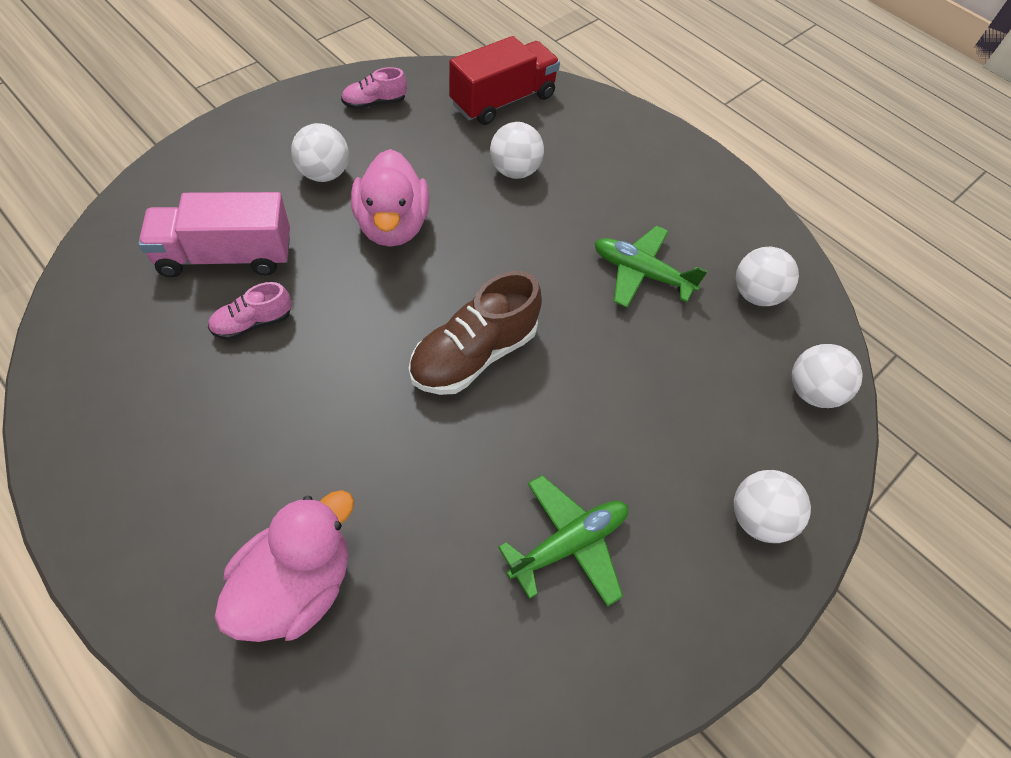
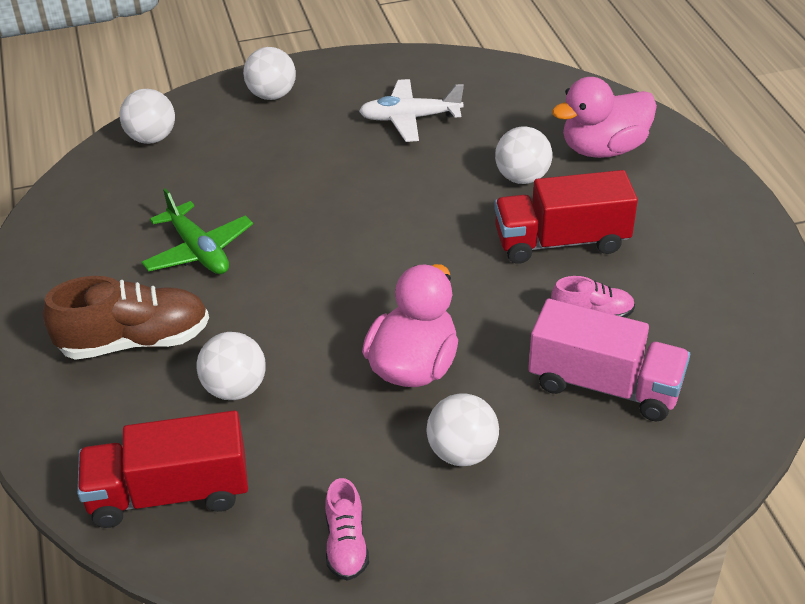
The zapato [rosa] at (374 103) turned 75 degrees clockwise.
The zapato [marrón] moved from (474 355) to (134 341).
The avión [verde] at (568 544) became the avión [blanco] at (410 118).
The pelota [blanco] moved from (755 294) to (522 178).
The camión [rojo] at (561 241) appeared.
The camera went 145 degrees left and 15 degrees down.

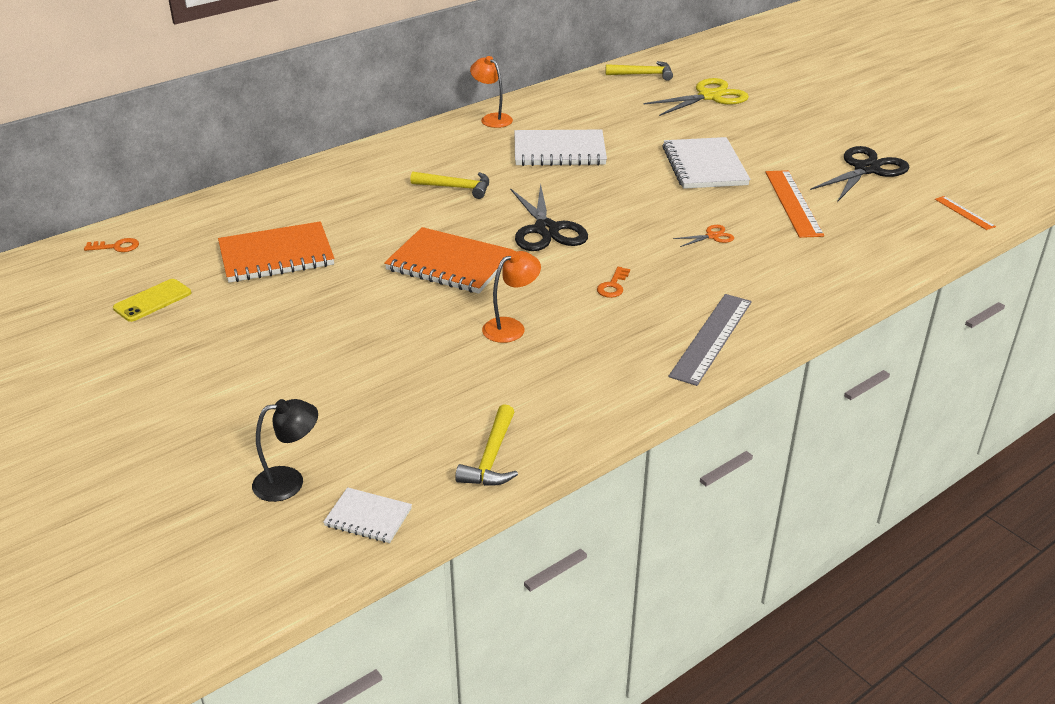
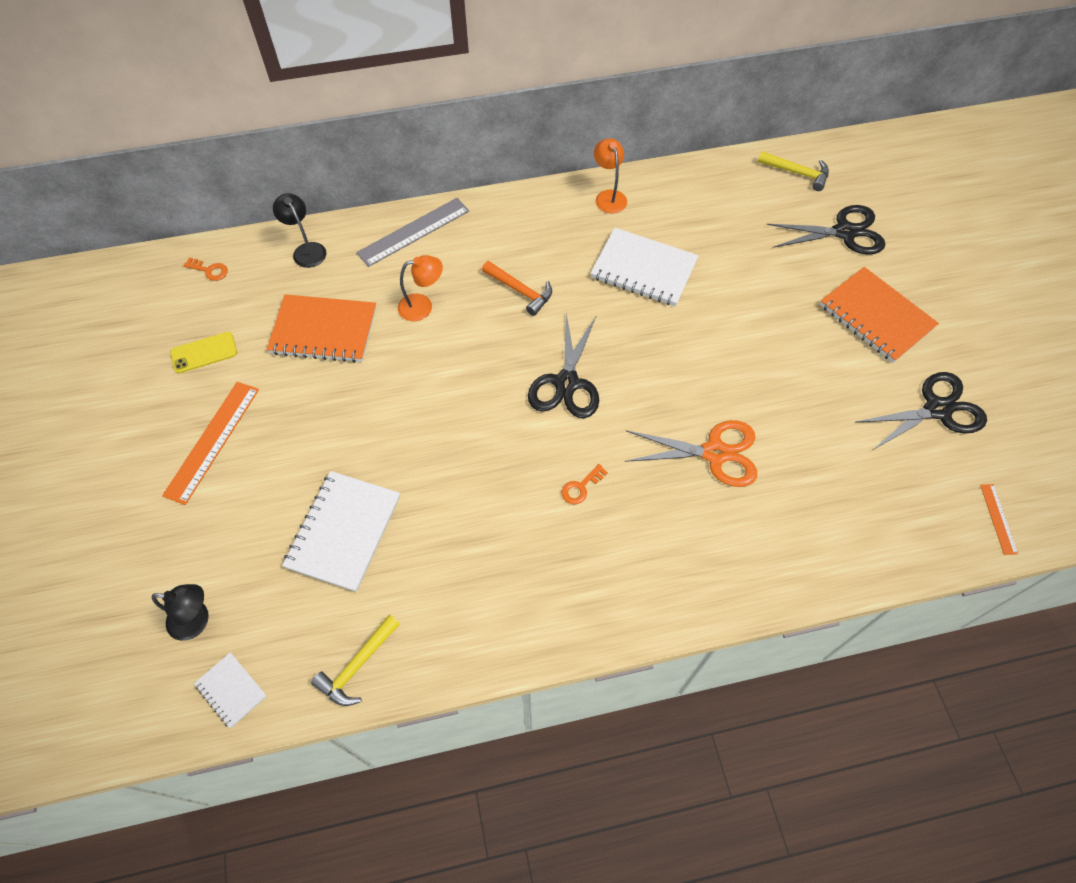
The cuaderno [naranja] moved from (449 264) to (876 317).
The martillo [amarillo] at (456 188) became the martillo [naranja] at (520 291).
The lámpara [naranja] moved from (511 327) to (422 306).
The tijeras [amarillo] at (709 96) became the tijeras [negro] at (844 232).
The cuaderno [blanco] moved from (704 166) to (343 531).
The regla [gris] moved from (712 338) to (414 232).
The tijeras [naranja] at (712 236) changed to 2.20 times the size.
The regla [naranja] moved from (793 203) to (212 441).
The lámpara [negro] at (306 250) appeared.
The camera went 25 degrees right and 25 degrees up.

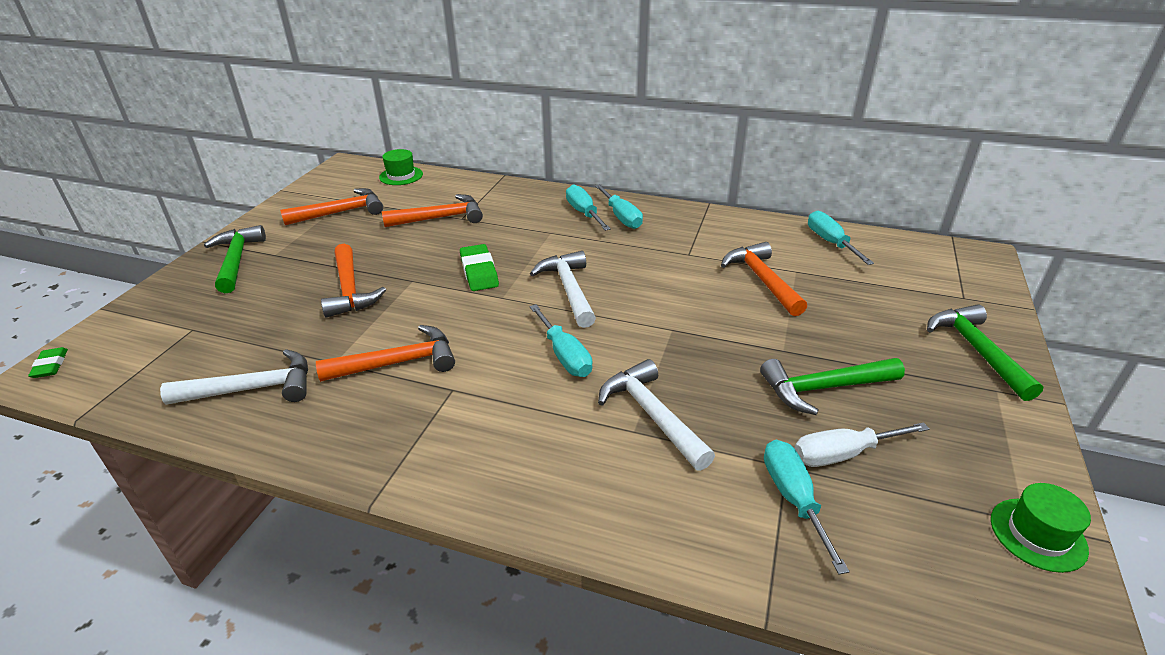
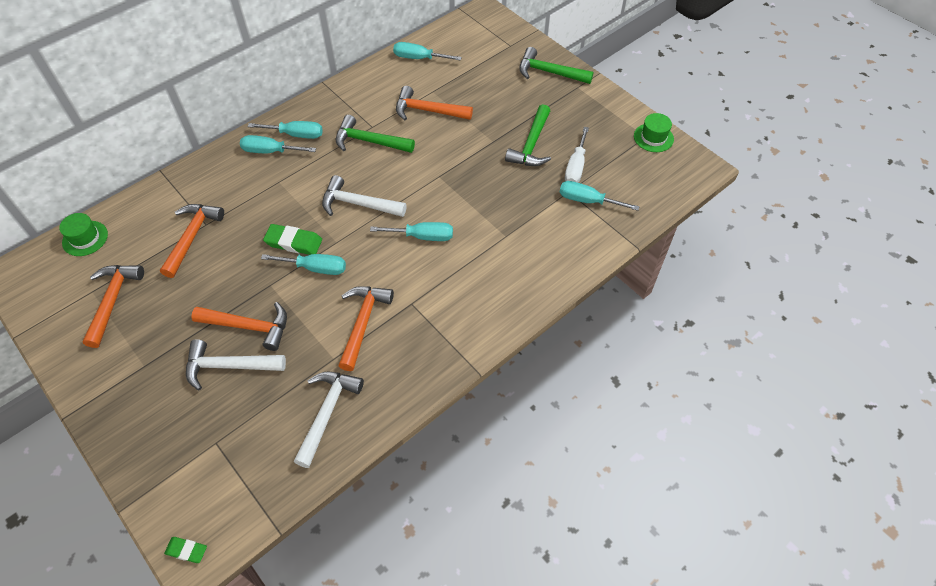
The martillo [verde] moved from (236 260) to (369 141).
The martillo [blanco] moved from (652 415) to (229 366).
The destornillador [turquesa] at (315 268) appeared.
The camera went 60 degrees left and 20 degrees up.

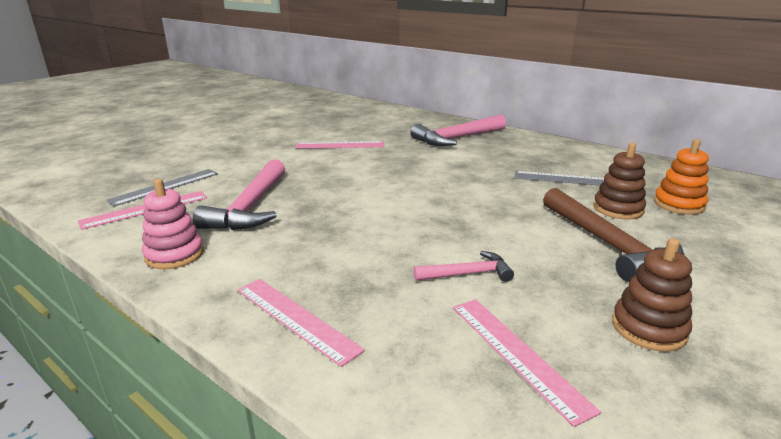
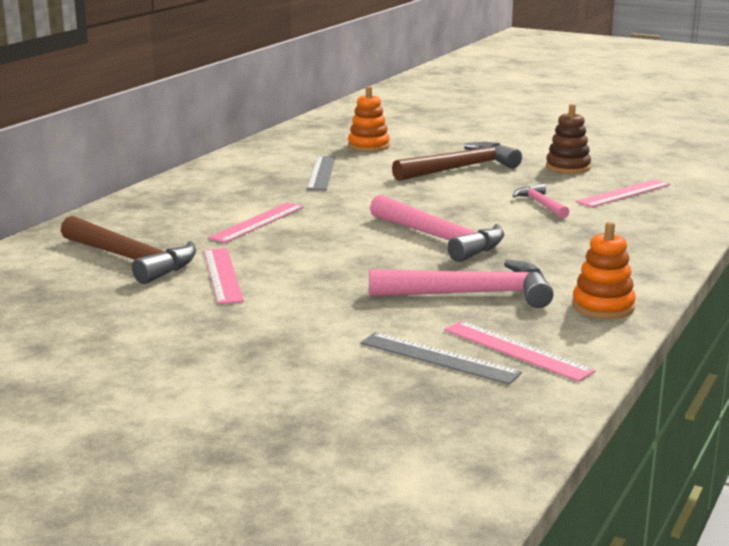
The juguete apilable [rosa] at (174 254) became the juguete apilable [naranja] at (603 307).
The regla [rosa] moved from (296 318) to (257 222).
The martillo [rosa] moved from (457 138) to (439 238).
The juguete apilable [marrón] at (618 209) disappeared.
The martillo [marrón] at (131 259) appeared.
The camera went 100 degrees left and 5 degrees down.

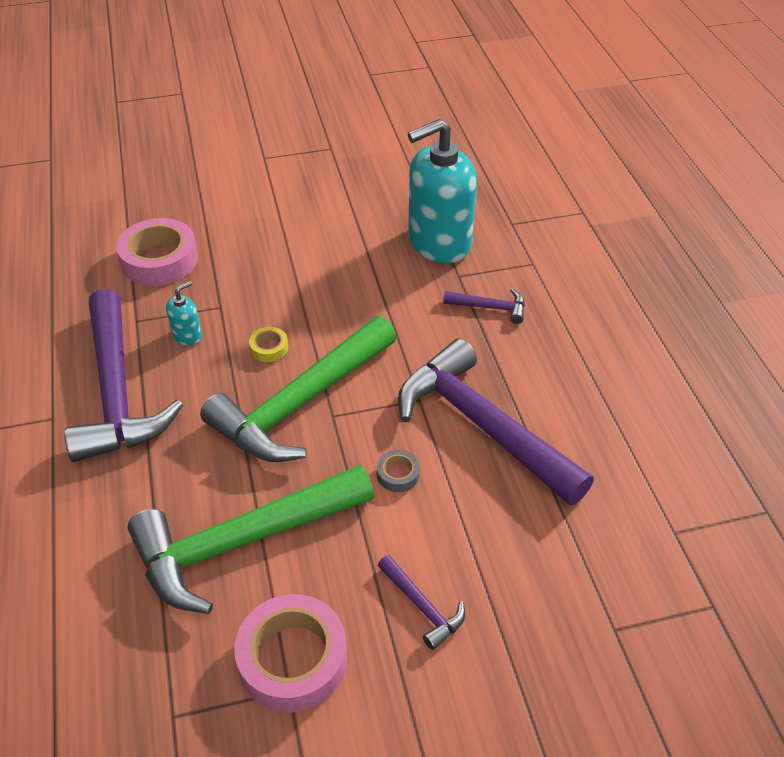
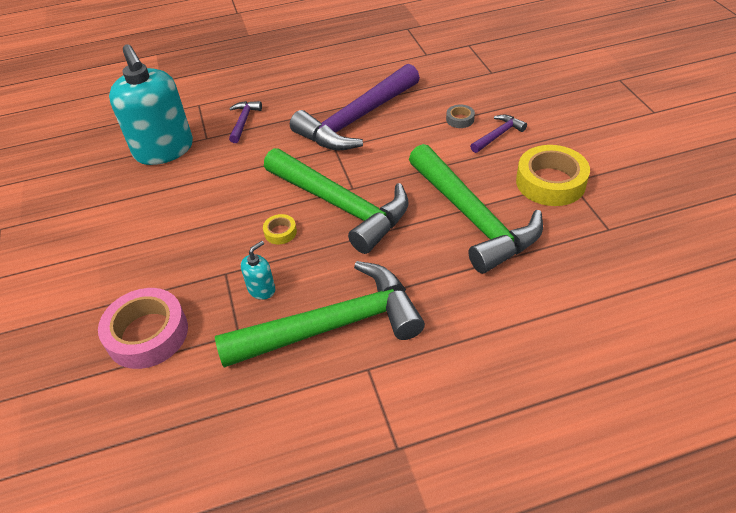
The martillo [morado] at (117 391) became the martillo [verde] at (332 325).
The dispensador de jabón [turquesa] at (187 335) turned 90 degrees clockwise.
The cinta adhesiva [rosa] at (293 659) became the cinta adhesiva [amarillo] at (550 182).
The cinta adhesiva [gris] moved from (398 474) to (460 119).
The camera went 90 degrees left and 0 degrees up.

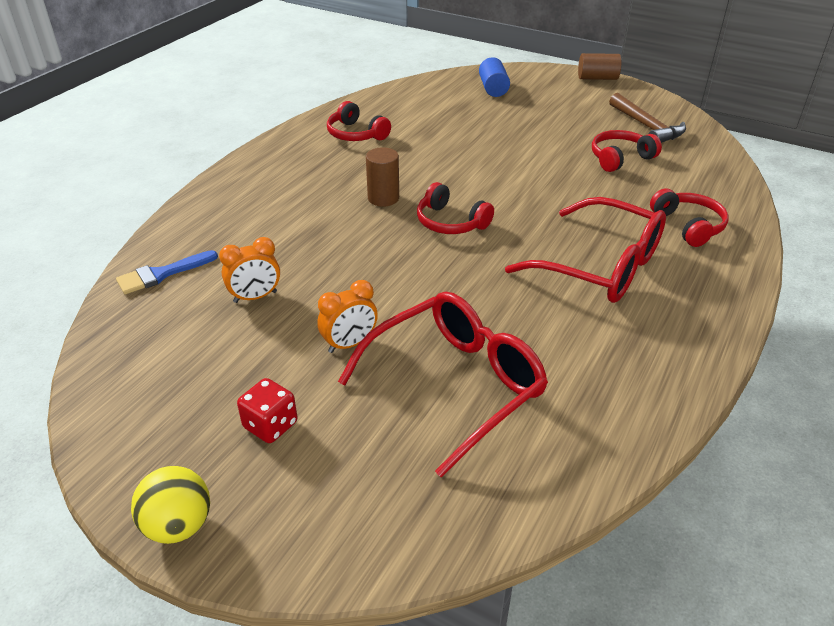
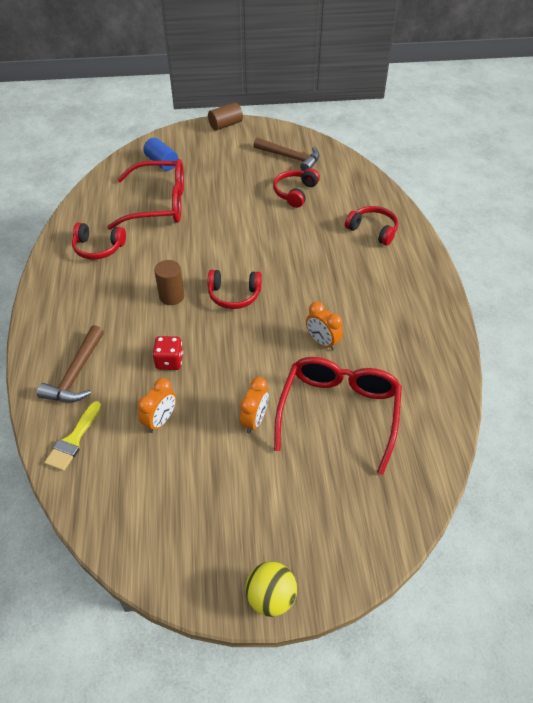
The pincel [azul] at (162 274) became the pincel [amarillo] at (73 440).
The dado [rojo] moved from (270 425) to (169 361).
The gafas [rojo] moved from (601 266) to (159 204).
The martillo [marrón] at (76 374) appeared.
The despertador [naranja] at (322 342) appeared.
The camera went 35 degrees left and 10 degrees up.

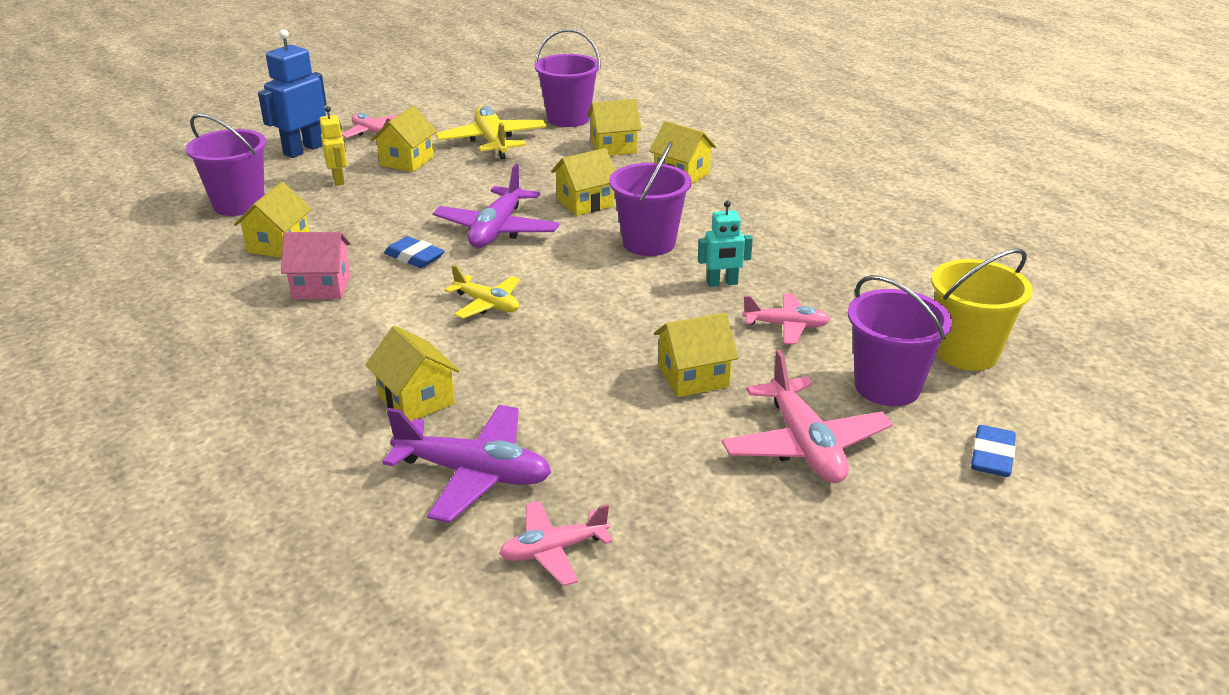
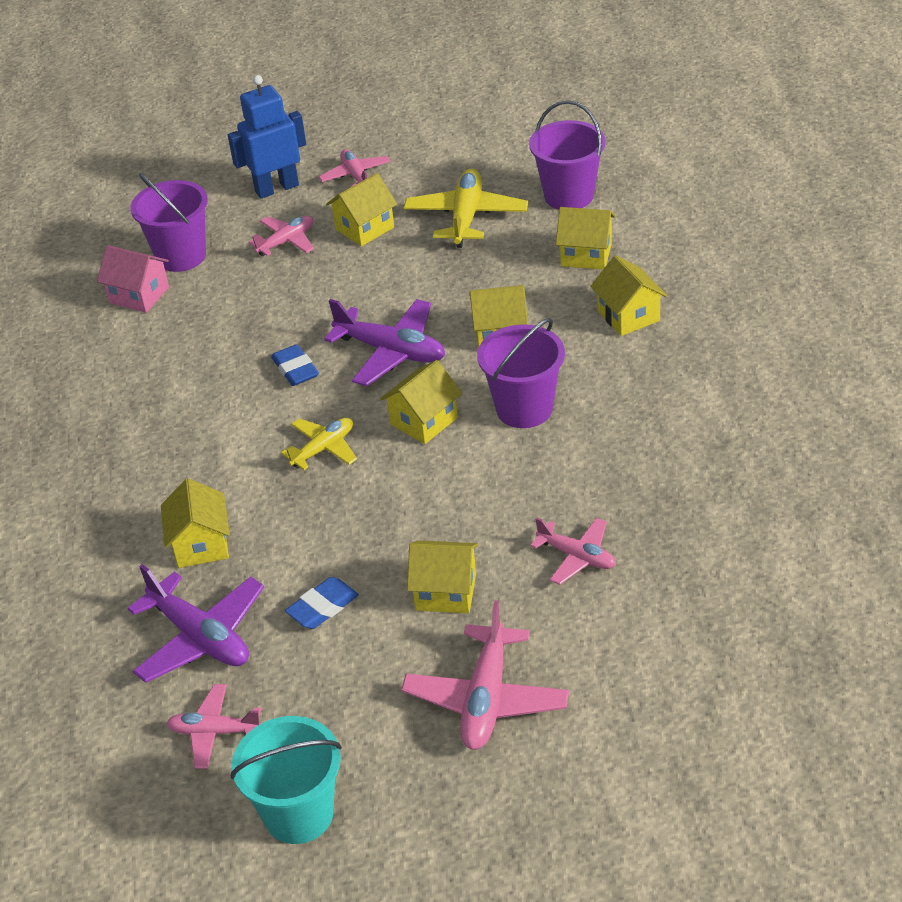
The casa [amarillo] moved from (278 245) to (424 421).
The casa [rosa] moved from (321 287) to (139 295).
The robot [amarillo] at (339 180) was replaced by the avión [rosa] at (286 241).
The avión [morado] at (497 230) turned 105 degrees counterclockwise.
The avión [amarillo] at (487 304) turned 105 degrees counterclockwise.
The robot [turquesa] at (722 283) disappeared.
The balde [morado] at (887 386) disappeared.
The balde [amarillo] at (966 352) disappeared.
The goma de borrar [azul] moved from (992 456) to (323 607).
The balde [turquesa] at (298 814) appeared.
The camera went 30 degrees right and 10 degrees up.

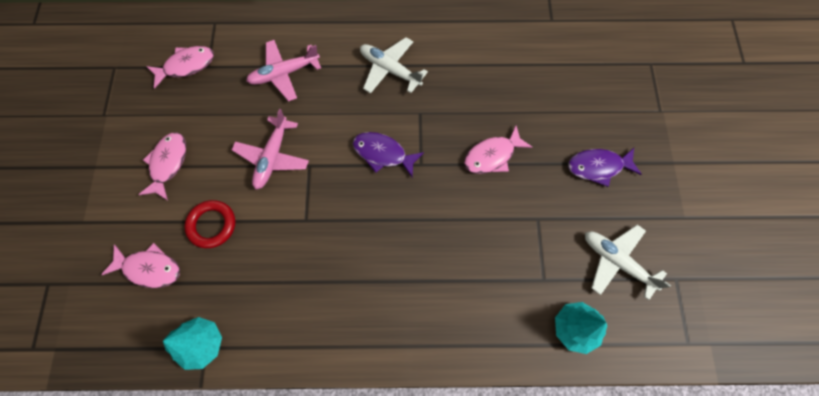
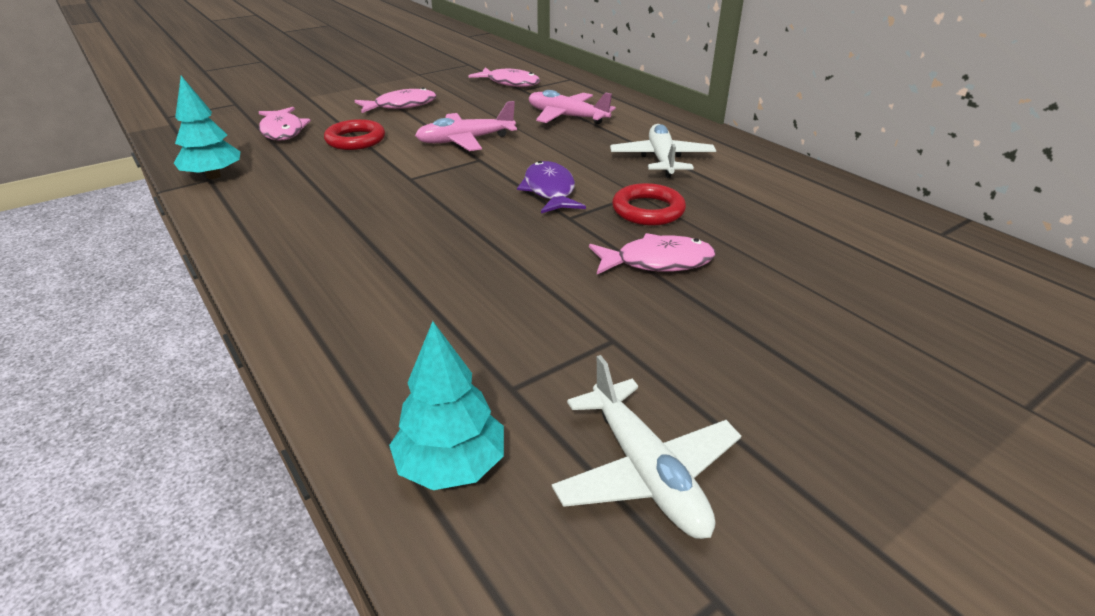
The pez [rosa] at (492 156) turned 150 degrees clockwise.
The pez [morado] at (598 167) disappeared.
The avión [blanco] at (616 261) turned 150 degrees clockwise.
The anillo [rojo] at (648 210) appeared.
The camera went 55 degrees right and 35 degrees down.

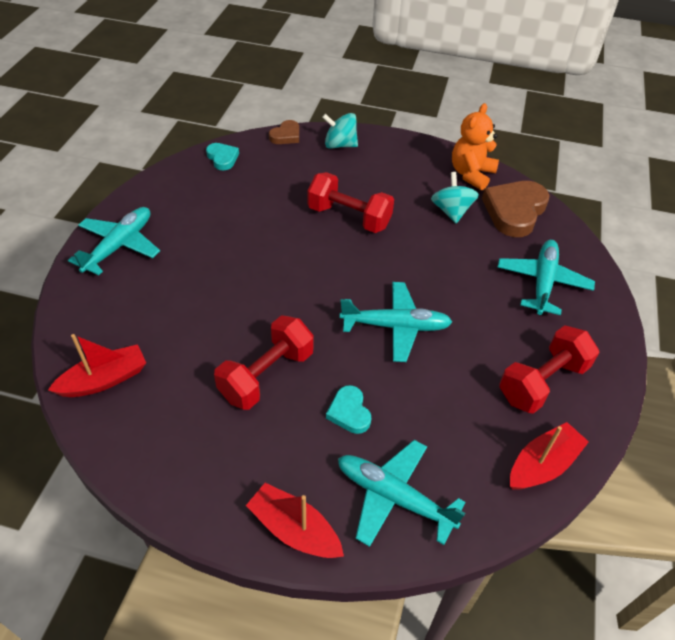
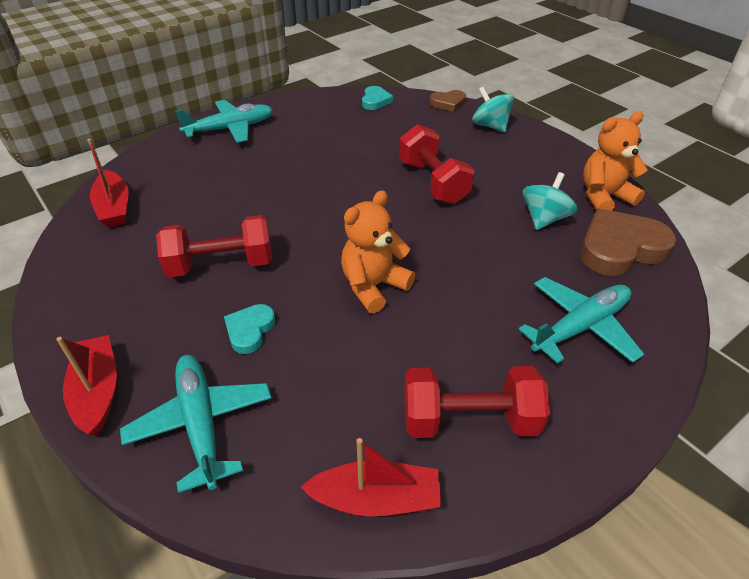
The barco [rojo] at (104 380) turned 60 degrees clockwise.
The avión [turquesa] at (396 326) was replaced by the osito [naranja] at (373 286).
The camera went 40 degrees right and 5 degrees down.

